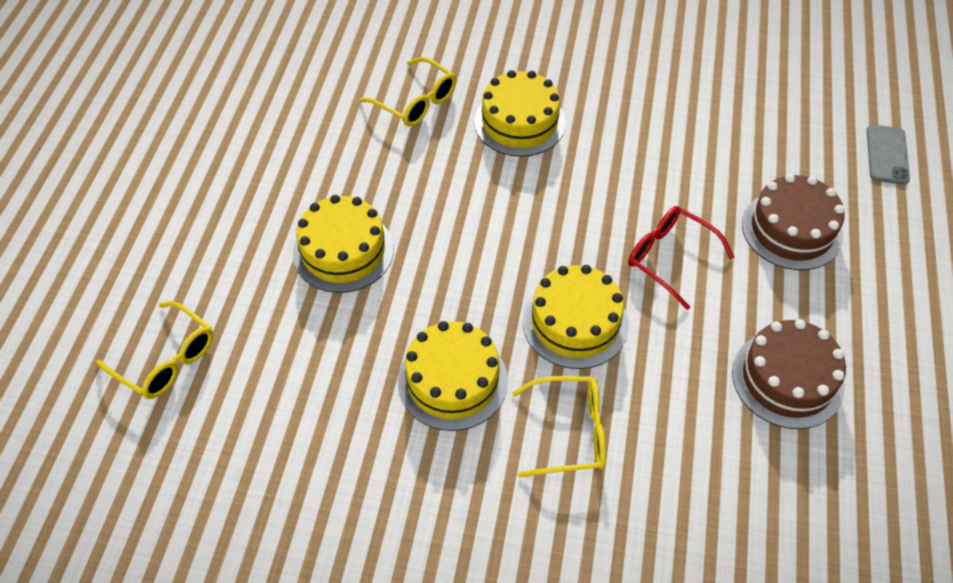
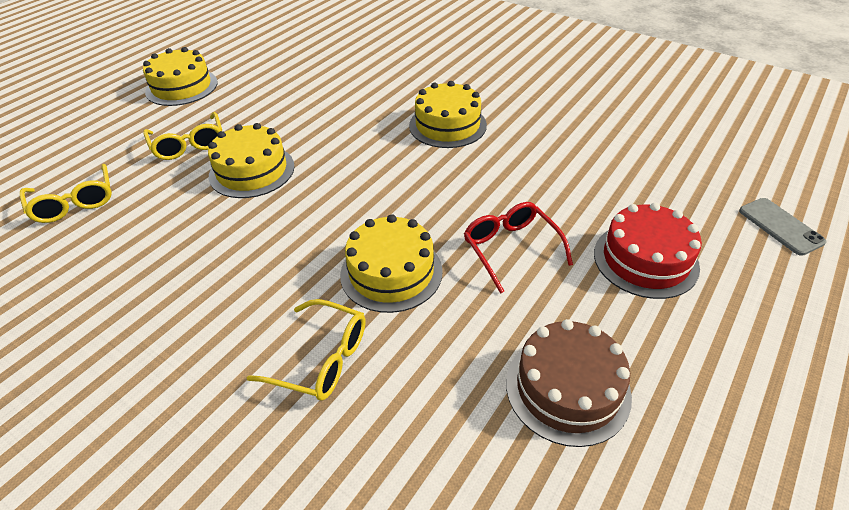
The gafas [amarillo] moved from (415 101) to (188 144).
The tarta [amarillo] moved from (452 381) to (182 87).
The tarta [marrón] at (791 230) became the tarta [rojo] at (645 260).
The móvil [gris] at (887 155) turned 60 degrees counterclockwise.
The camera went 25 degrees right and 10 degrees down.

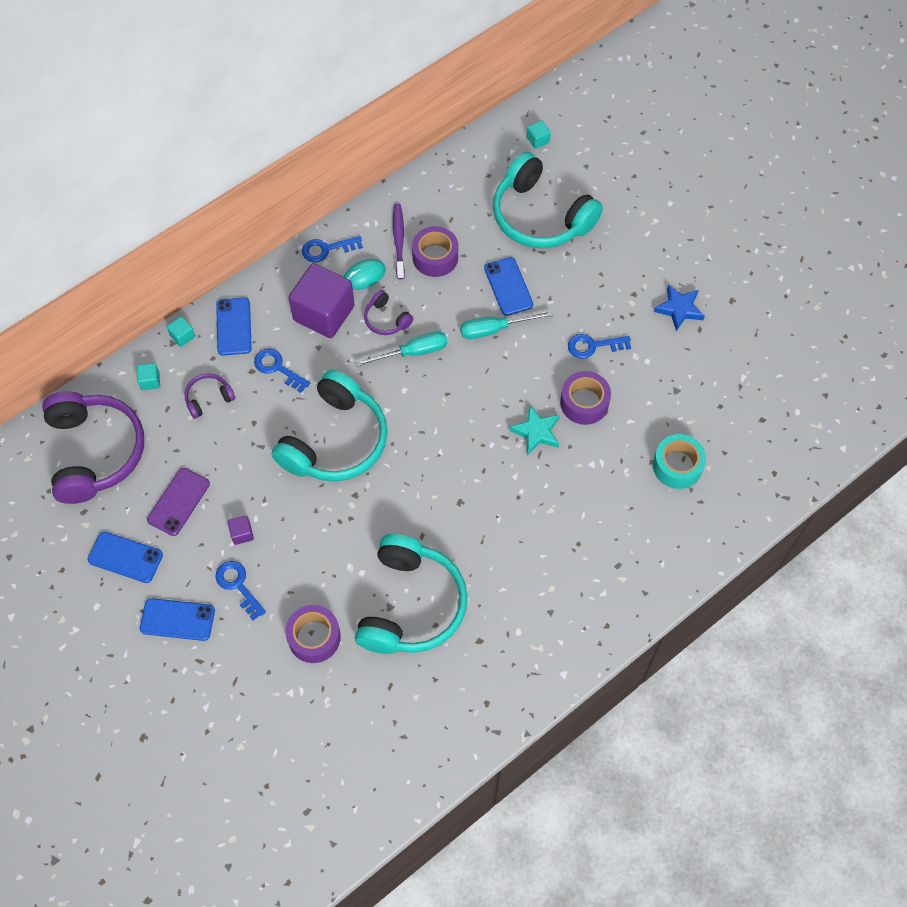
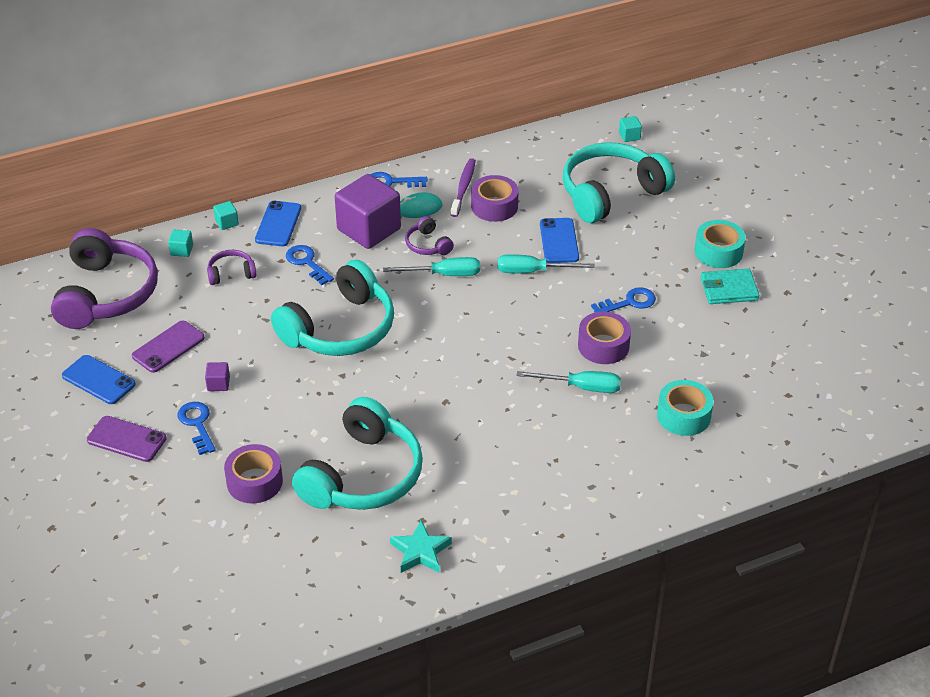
The móvil [azul] at (177 619) became the móvil [morado] at (126 439).
The auriculares [turquesa] at (540 216) turned 90 degrees clockwise.
The estrella [turquesa] moved from (536 432) to (420 551).
The llave [azul] at (593 346) turned 150 degrees clockwise.
The estrella [azul] at (679 309) was replaced by the cartera [turquesa] at (729 289).
The destornillador [turquesa] at (581 387) appeared.
The cinta adhesiva [turquesa] at (718 252) appeared.
The camera went 15 degrees right and 20 degrees down.

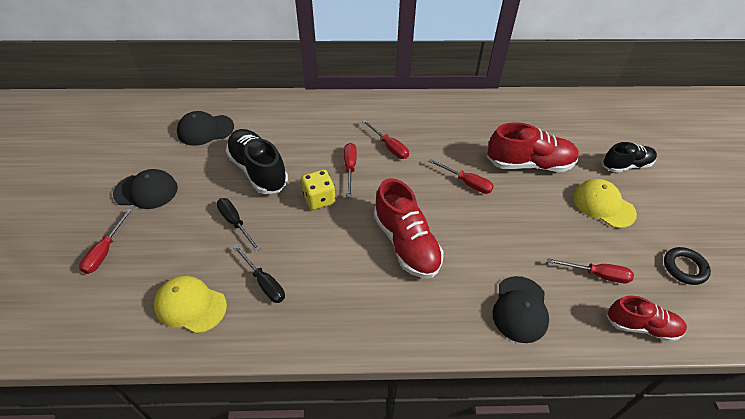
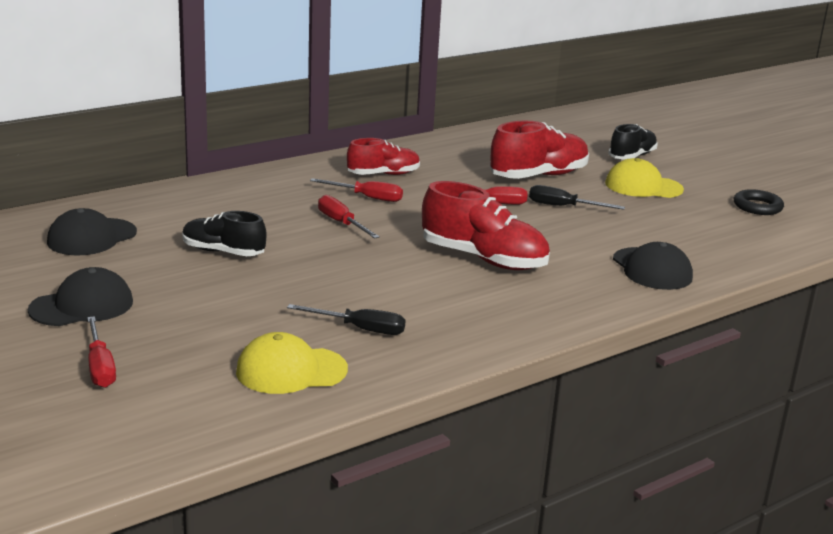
The destornillador [negro] moved from (235 223) to (563 207).
The zapato [negro] at (258 170) changed to 0.64 times the size.
The dado [amarillo] at (319 199) disappeared.
The destornillador [rojo] at (597 274) disappeared.
The zapato [rojo] moved from (641 326) to (383 174).
The camera went 35 degrees left and 25 degrees down.

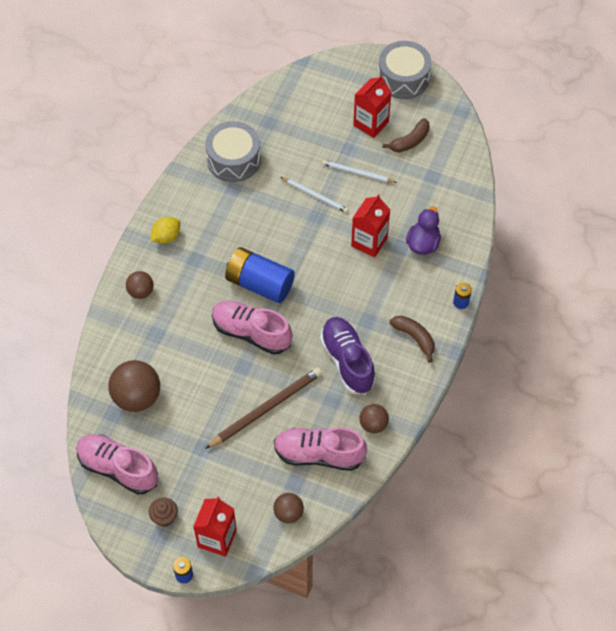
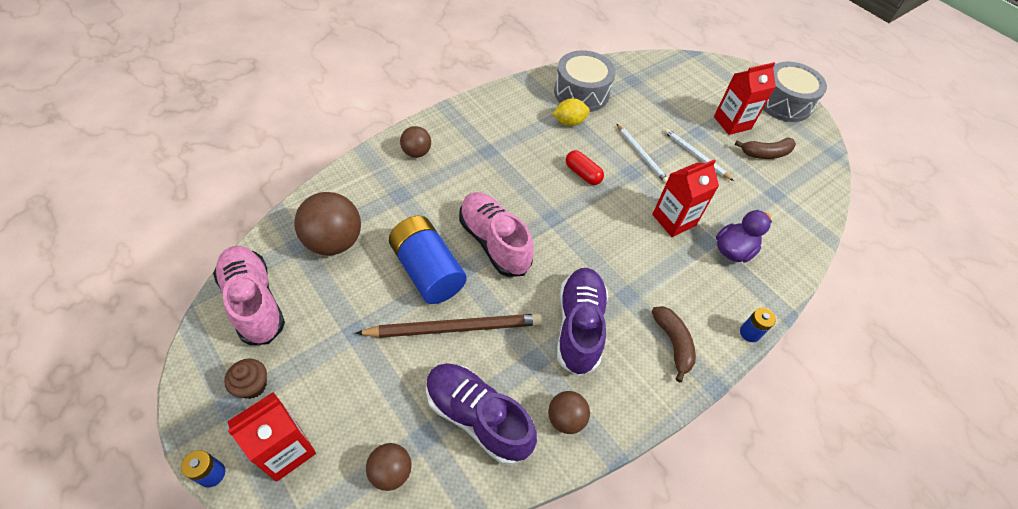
The limón [amarillo] moved from (166 237) to (569 122).
The pila [azul] moved from (259 283) to (428 271).
The zapato [rosa] at (319 454) became the zapato [morado] at (477 417).
The cápsula [rojo] at (582 174) appeared.
The camera went 25 degrees right and 5 degrees down.

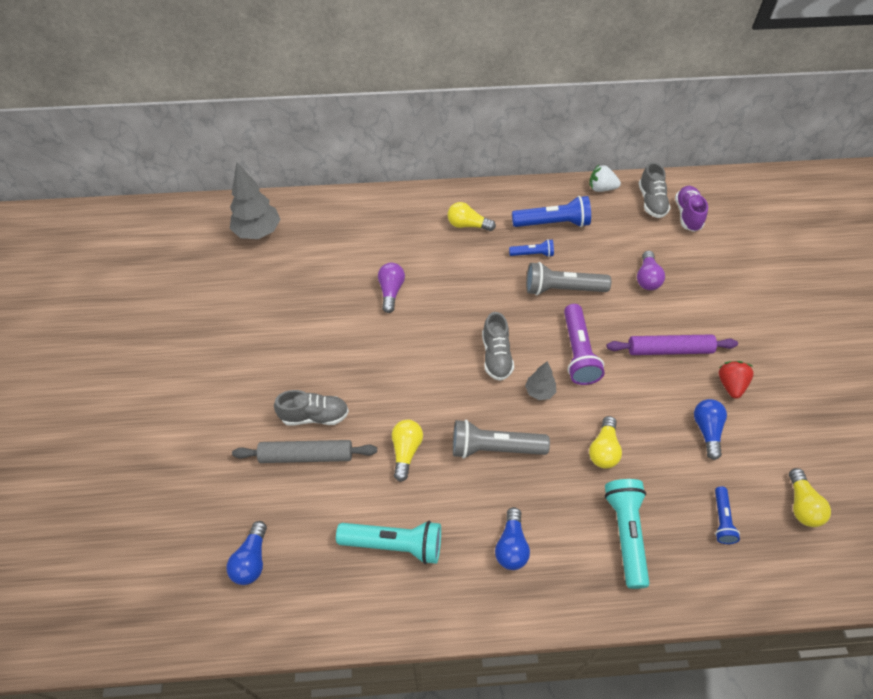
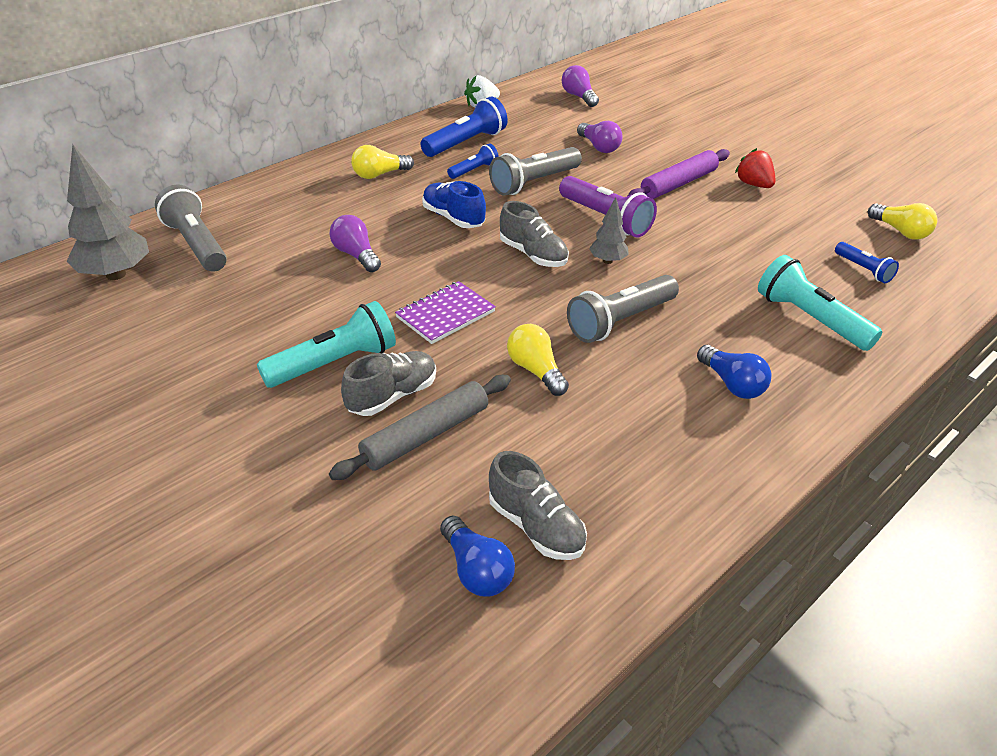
The lámpara de mano [turquesa] moved from (394 544) to (334 363).
The bombilla [amarillo] at (603 450) disappeared.
The zapato [gris] moved from (651 202) to (536 527).
The zapato [morado] at (687 215) was replaced by the bombilla [morado] at (579 97).
The bombilla [azul] at (707 430) disappeared.
The lámpara de mano [gris] at (196 244) appeared.
The cuaderno [morado] at (445 314) appeared.
The zapato [azul] at (453 218) appeared.
The camera went 40 degrees left and 15 degrees down.

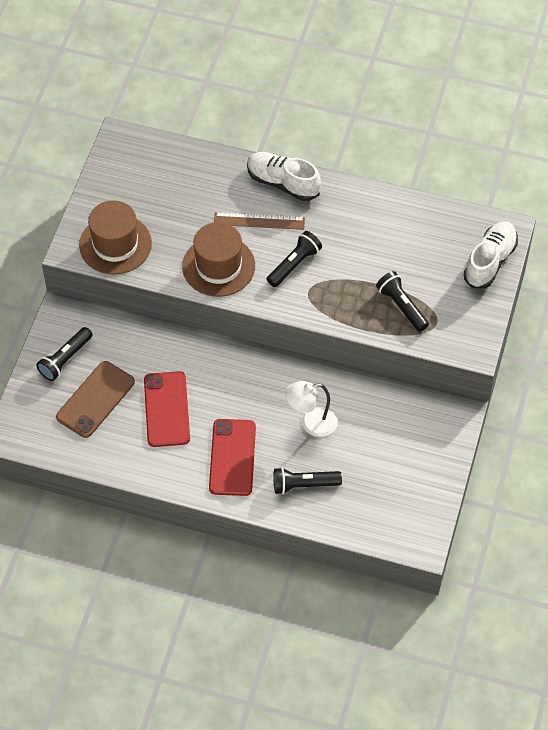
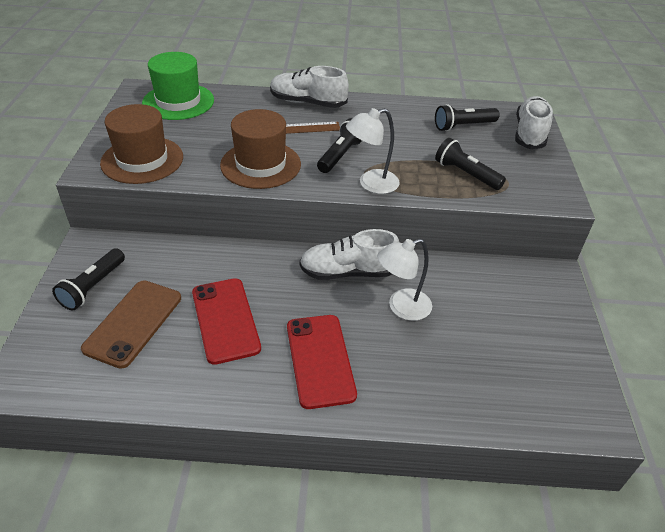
The lámpara de mano [negro] moved from (304 485) to (463 126).
The sombrero [verde] at (178 102) appeared.
The zapato [blanco] at (348 272) appeared.
The lámpara [blanco] at (371 184) appeared.
The camera went 15 degrees left and 15 degrees down.

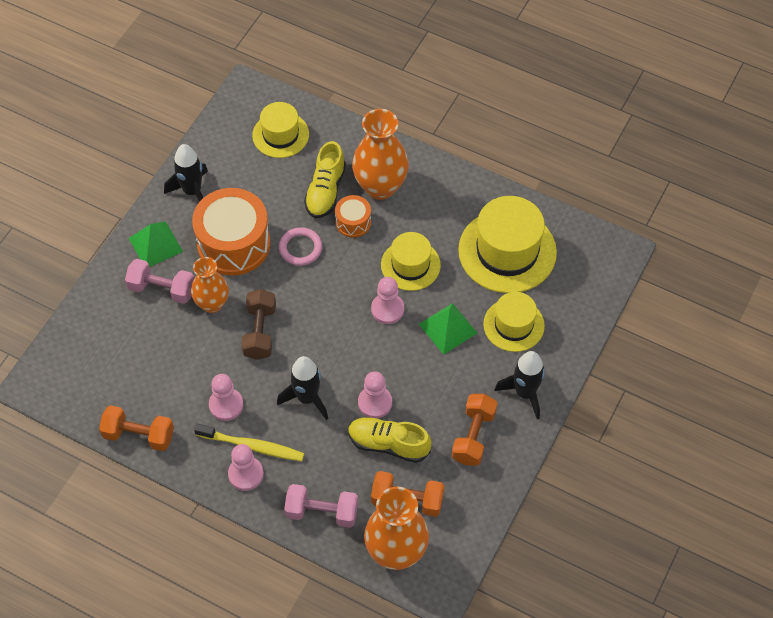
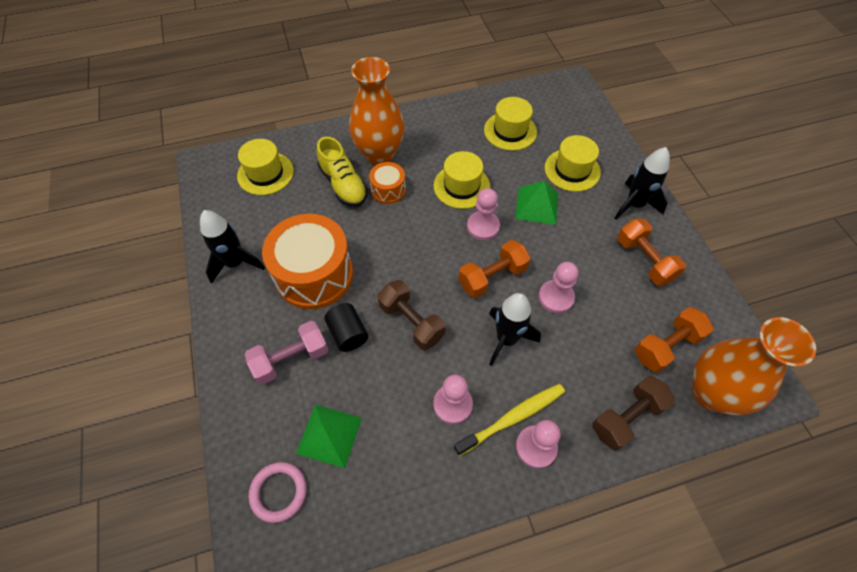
The mancuerna [naranja] moved from (139 435) to (492 277).
The pirámide [verde] moved from (155 244) to (329 435).
The florero [naranja] at (212 304) was replaced by the cilindro [negro] at (348 334).
The anillo [rosa] moved from (300 248) to (279 492).
The mancuerna [rosa] at (322 512) became the mancuerna [marrón] at (626 417).
The zapato [amarillo] at (388 444) disappeared.
The sombrero [amarillo] at (507 251) changed to 0.61 times the size.
The camera went 45 degrees left and 0 degrees up.

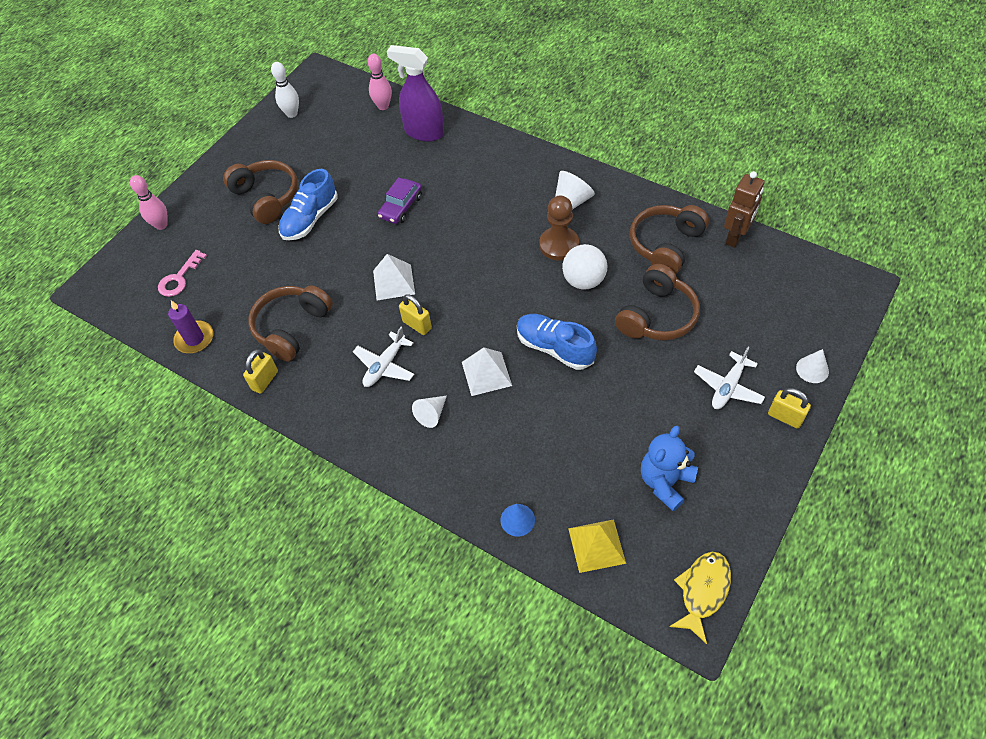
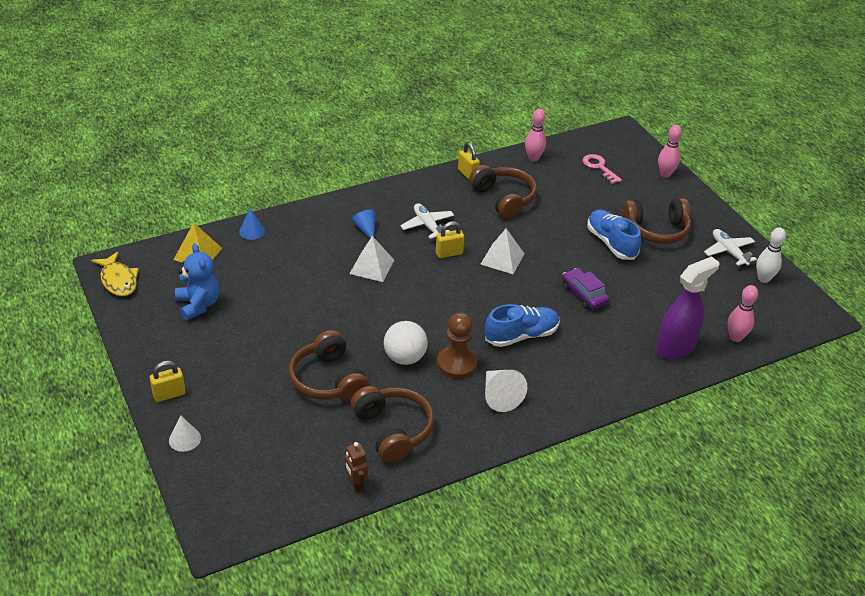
The vela [morado] at (194 339) was replaced by the bolo [rosa] at (533 158).
The cono [blanco] at (431 414) became the cono [azul] at (366 229).
The zapato [azul] moved from (554 348) to (521 335).
The avión [blanco] moved from (728 387) to (729 252).
The robot [marrón] at (735 237) changed to 0.64 times the size.
The camera went 115 degrees right and 15 degrees down.

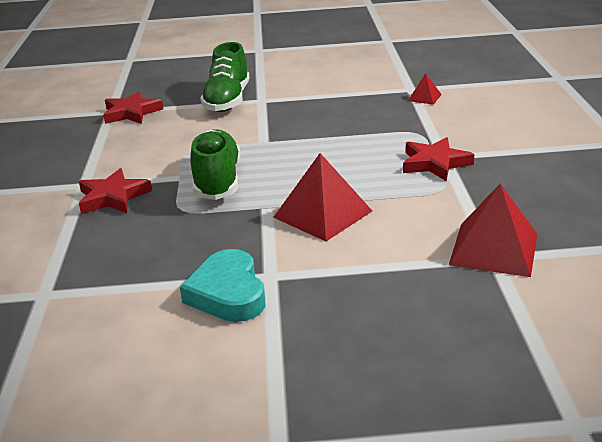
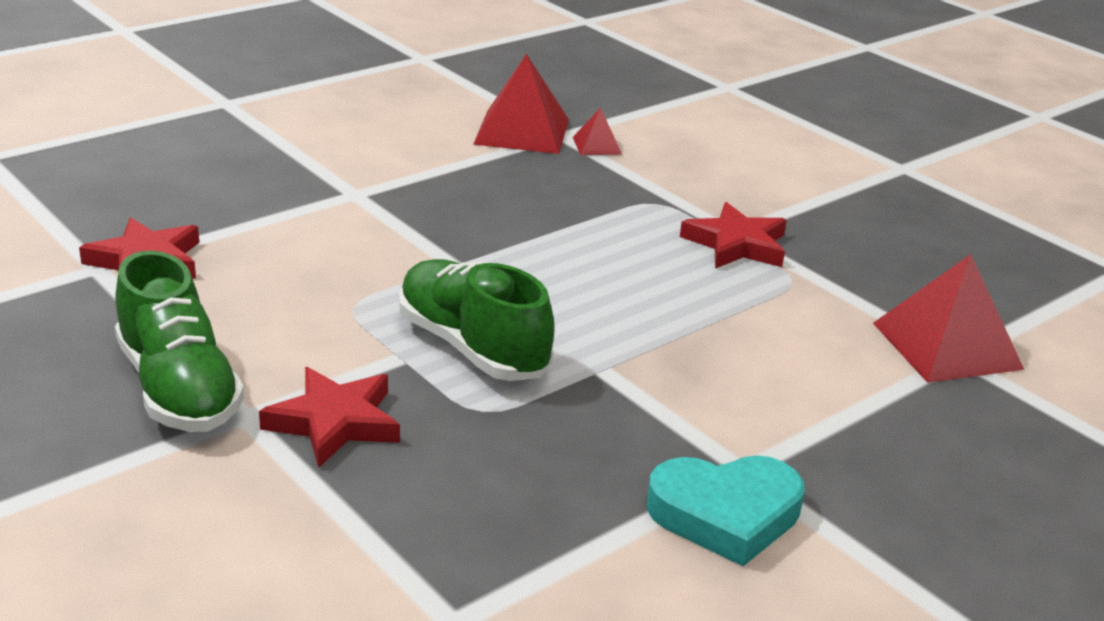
The corazón [turquesa] at (228 293) turned 45 degrees counterclockwise.
The zapato [verde] moved from (227 100) to (179 388).
The pirámide [rojo] moved from (323 214) to (522 131).
The camera went 40 degrees left and 0 degrees up.

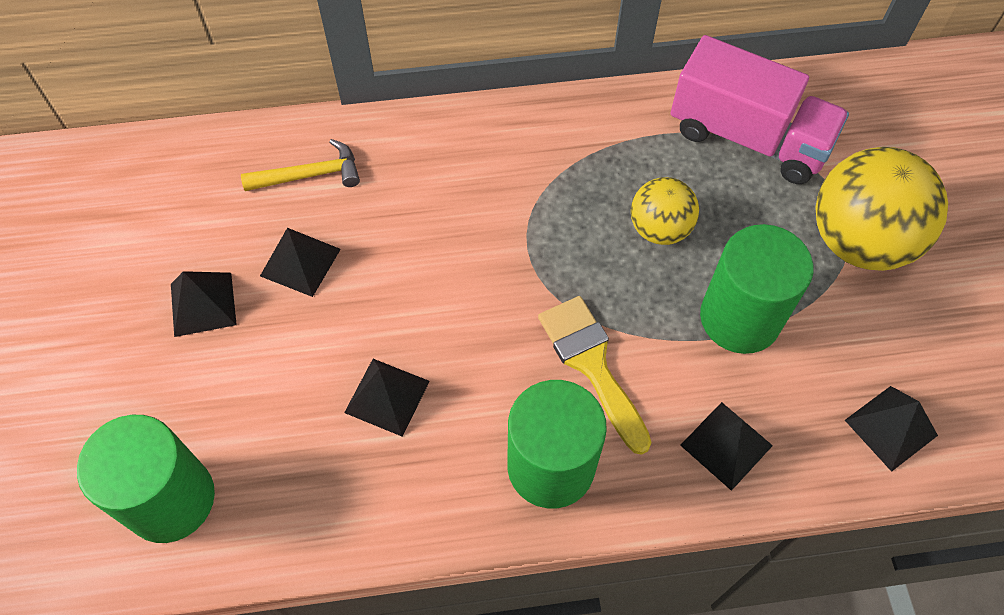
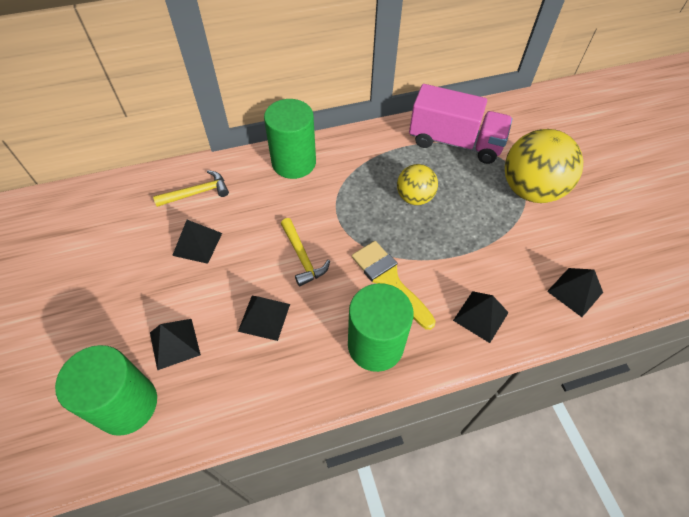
The pirámide [negro] moved from (203 304) to (174 343).
The cilindro [verde] moved from (740 318) to (294 162).
The martillo [amarillo] at (302 257) appeared.
The camera went 10 degrees left and 5 degrees down.

